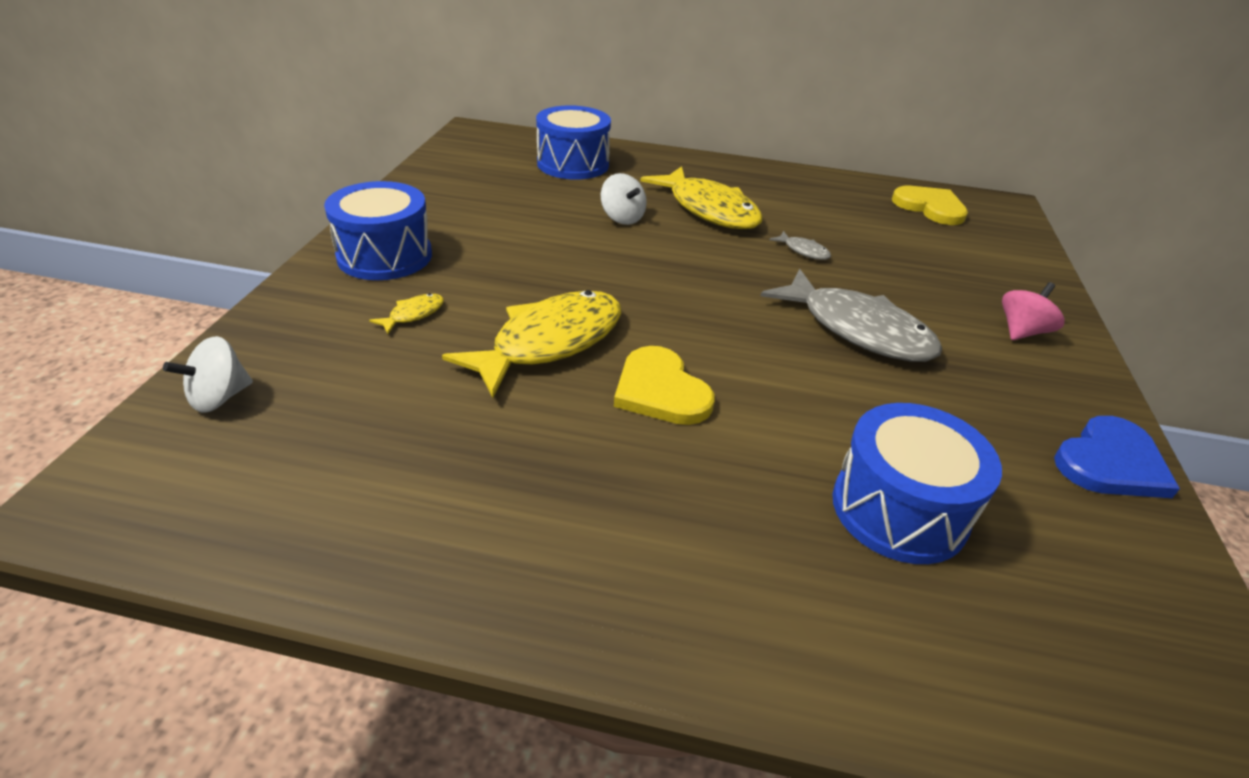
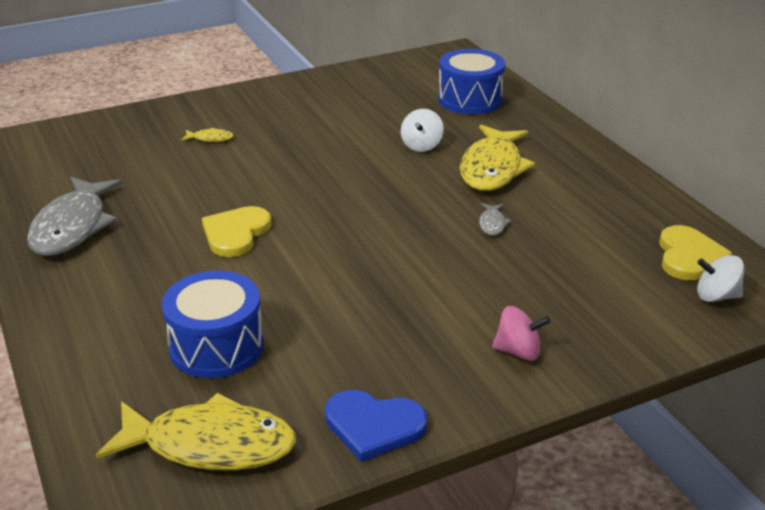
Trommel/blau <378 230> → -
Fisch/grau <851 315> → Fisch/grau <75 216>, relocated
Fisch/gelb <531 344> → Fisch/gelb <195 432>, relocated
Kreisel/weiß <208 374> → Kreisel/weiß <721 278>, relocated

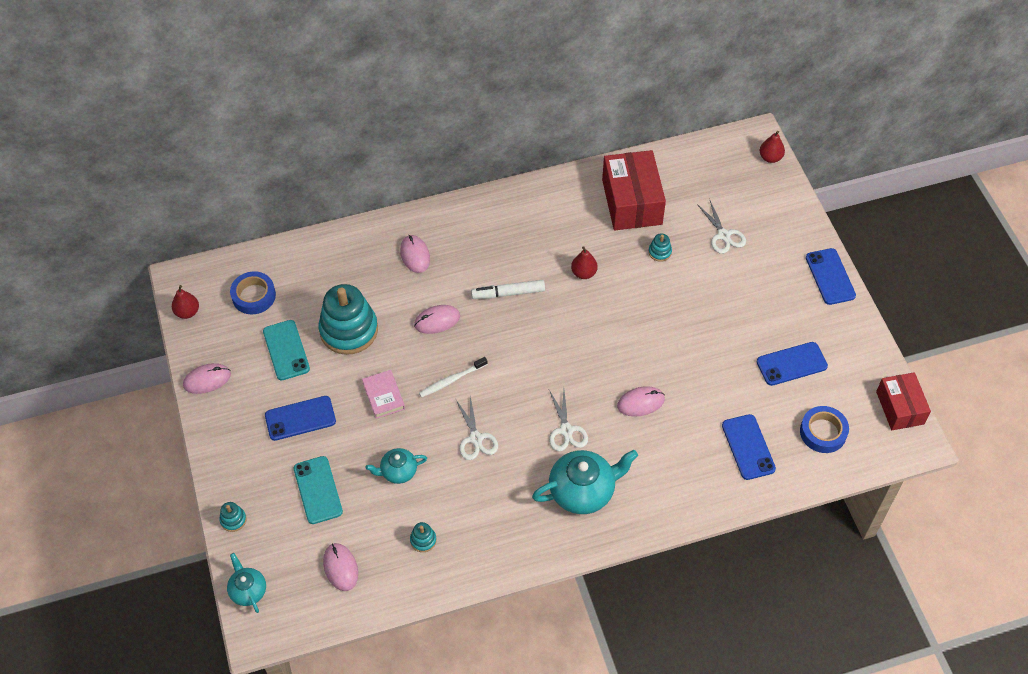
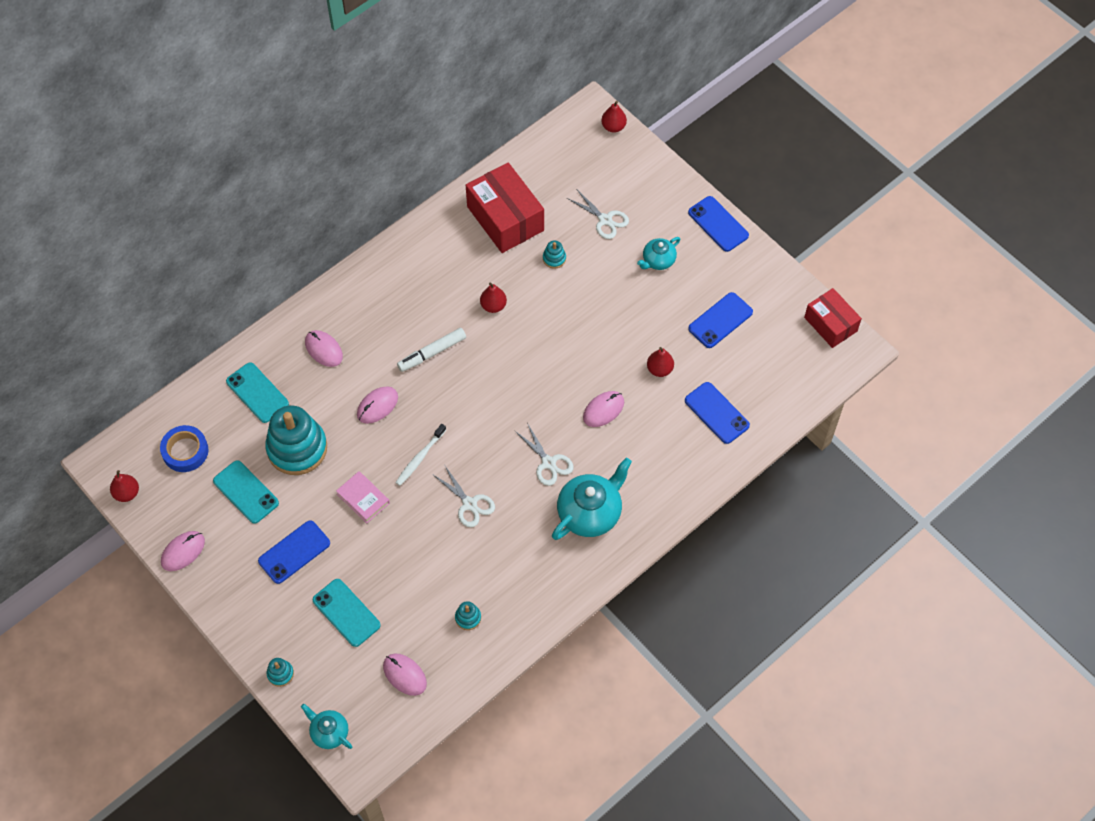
Klebeband/blau <824 429> → -
Teekanne/türkis <396 466> → Teekanne/türkis <658 253>, relocated
- → Birne/rot <660 362>
- → Handy/türkis <257 392>

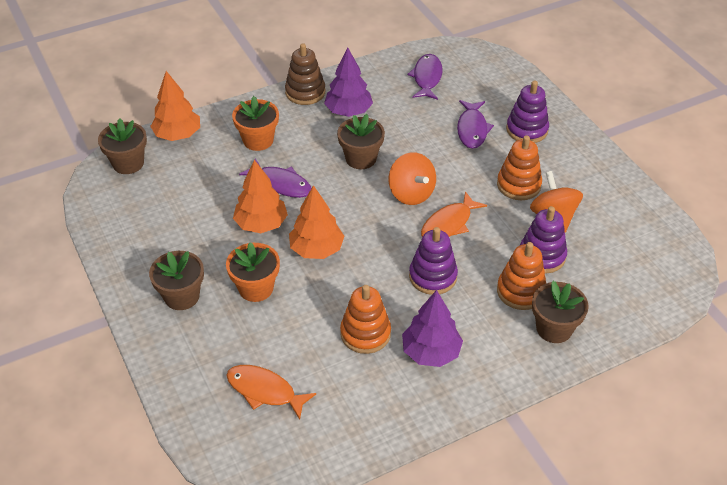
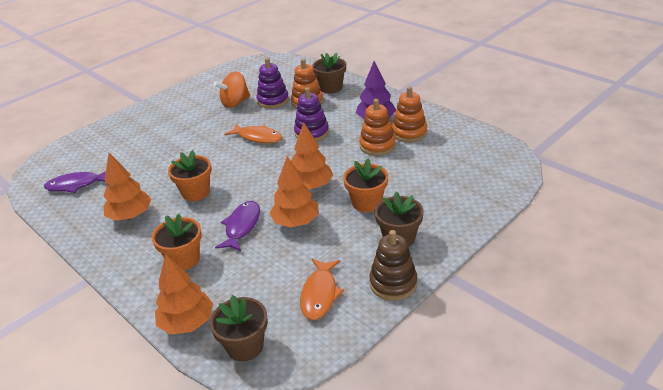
Stapelspielzeug/braun <305 74> → Stapelspielzeug/braun <393 265>, relocated
Baum/lila <348 82> → Baum/orange <127 187>
Stapelspielzeug/lila <527 112> → -
Fisch/lila <475 124> → -
Blumentopf/braun <361 141> → Blumentopf/orange <190 175>
Stapelspielzeug/orange <519 167> → Stapelspielzeug/orange <409 114>, relocated
Kreisel/orange <412 179> → -
Fisch/orange <271 392> → Fisch/orange <322 289>, relocated

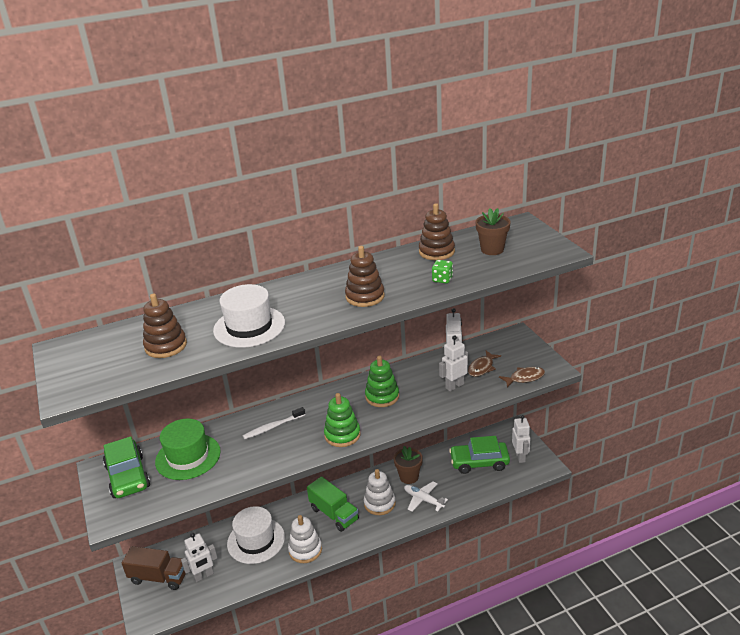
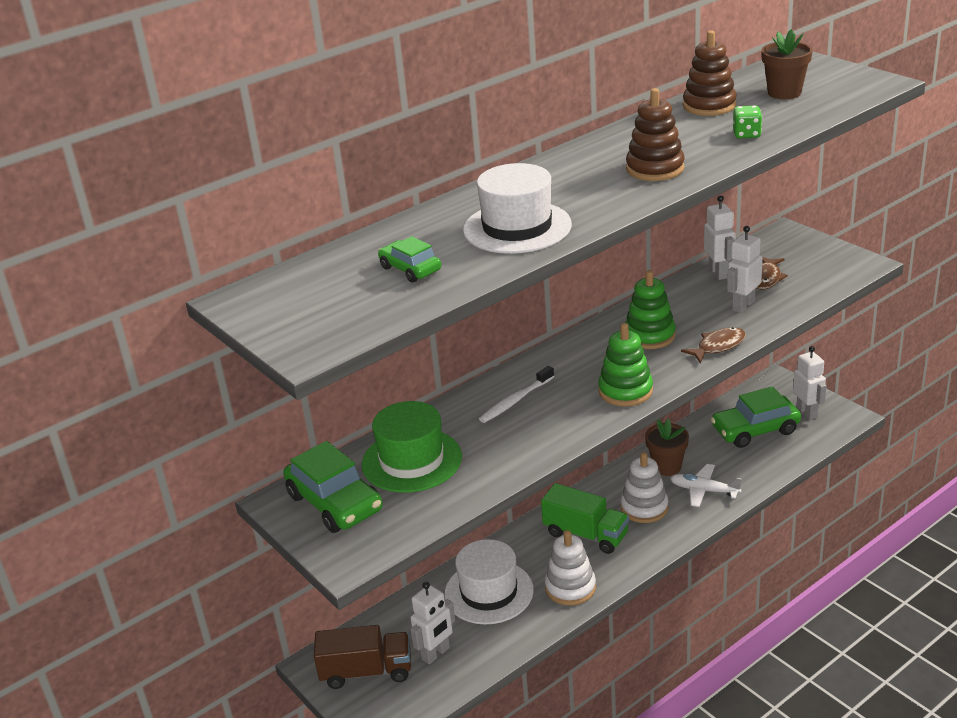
Stapelspielzeug/braun <165 325> → Auto/grün <409 259>
Fisch/braun <522 377> → Fisch/braun <713 345>, relocated

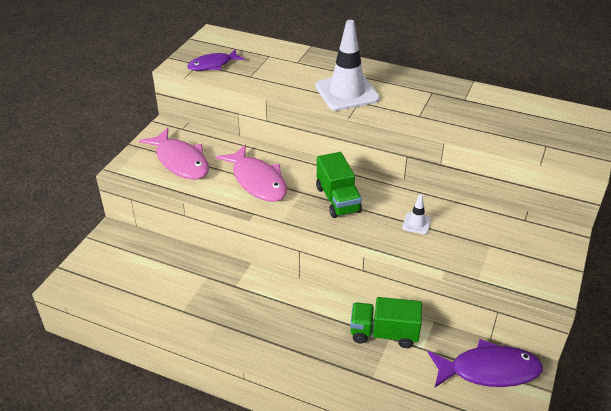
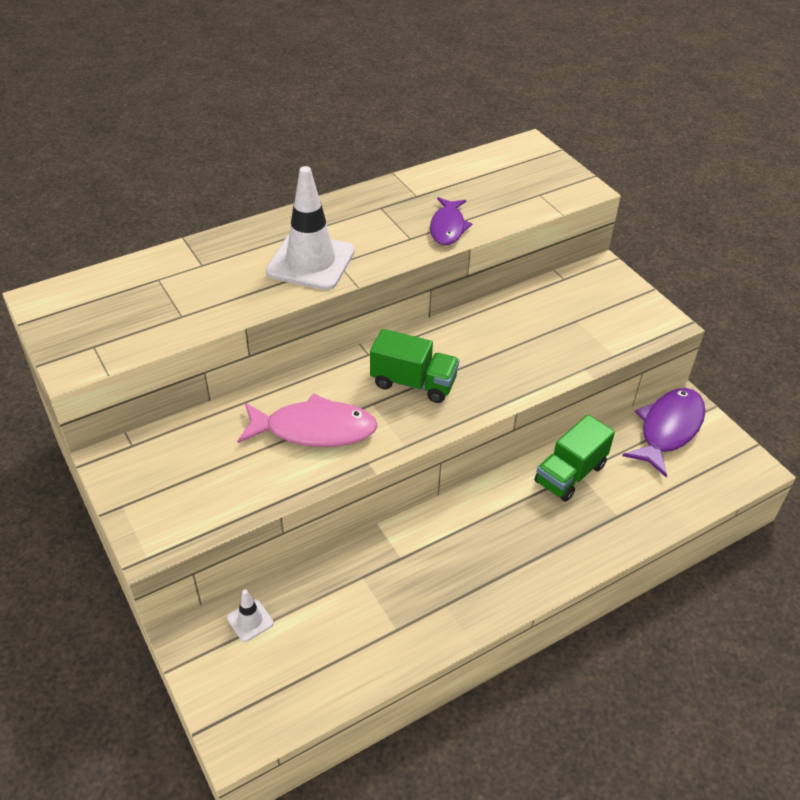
Fisch/lila <216 60> → Fisch/lila <451 221>, relocated
Fisch/rosa <174 154> → -
Leitkegel/weiß <416 214> → Leitkegel/weiß <250 615>, relocated

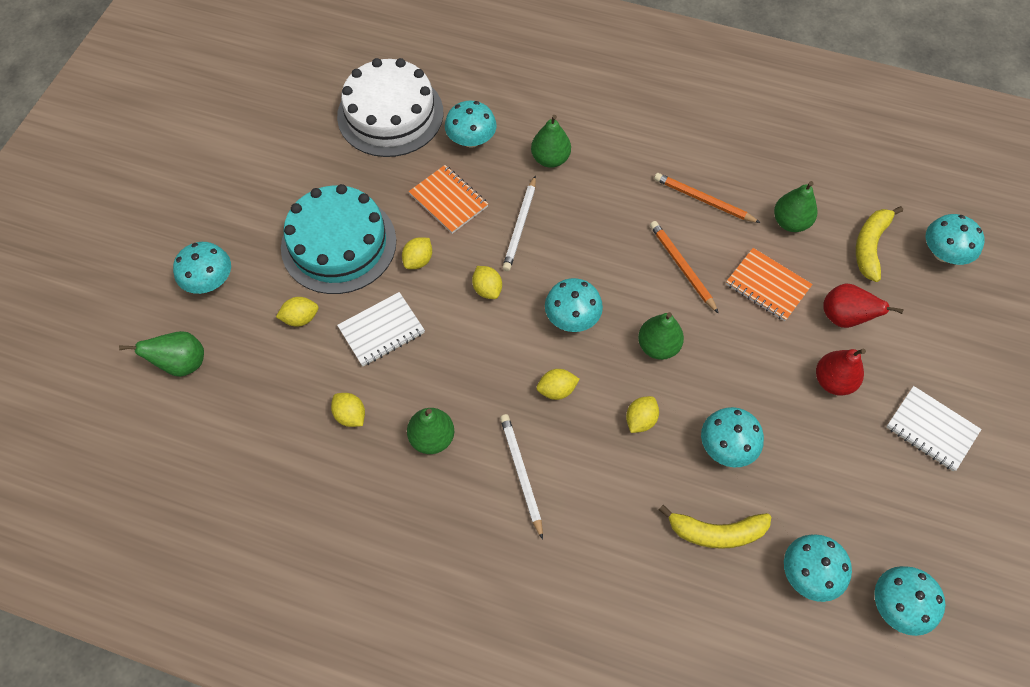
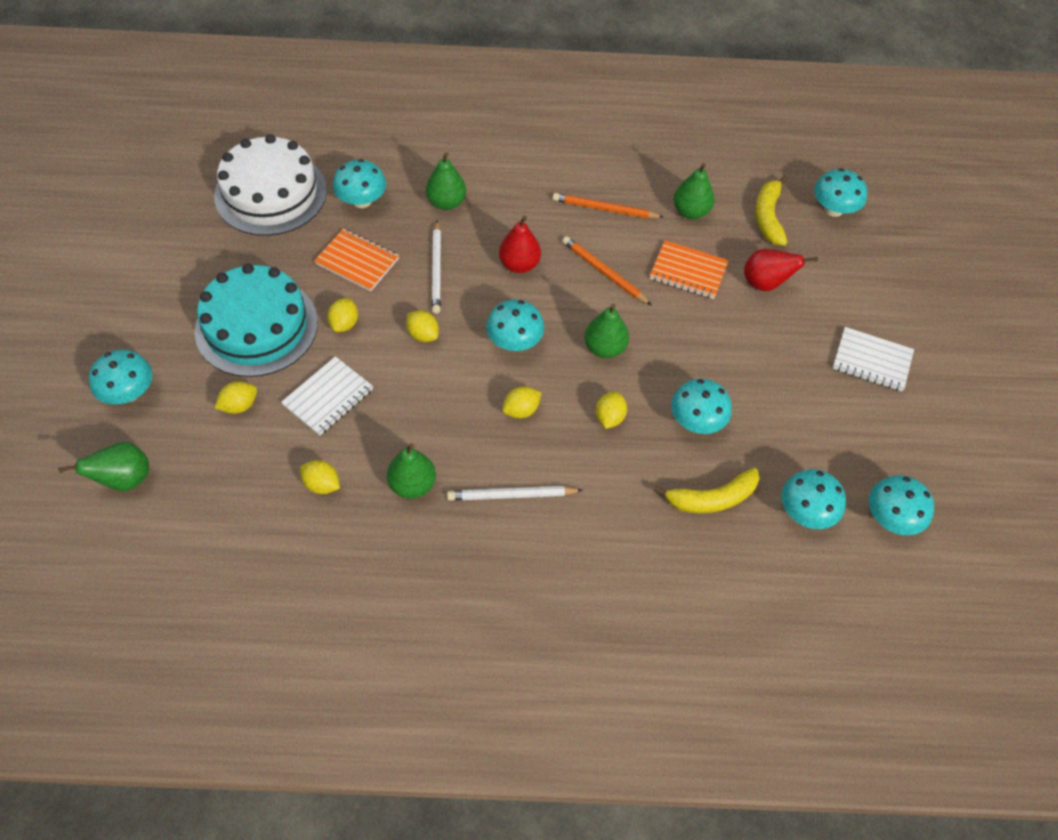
Birne/rot <841 372> → Birne/rot <520 244>, relocated
Bleistift/weiß <521 477> → Bleistift/weiß <515 493>, 60 degrees counterclockwise

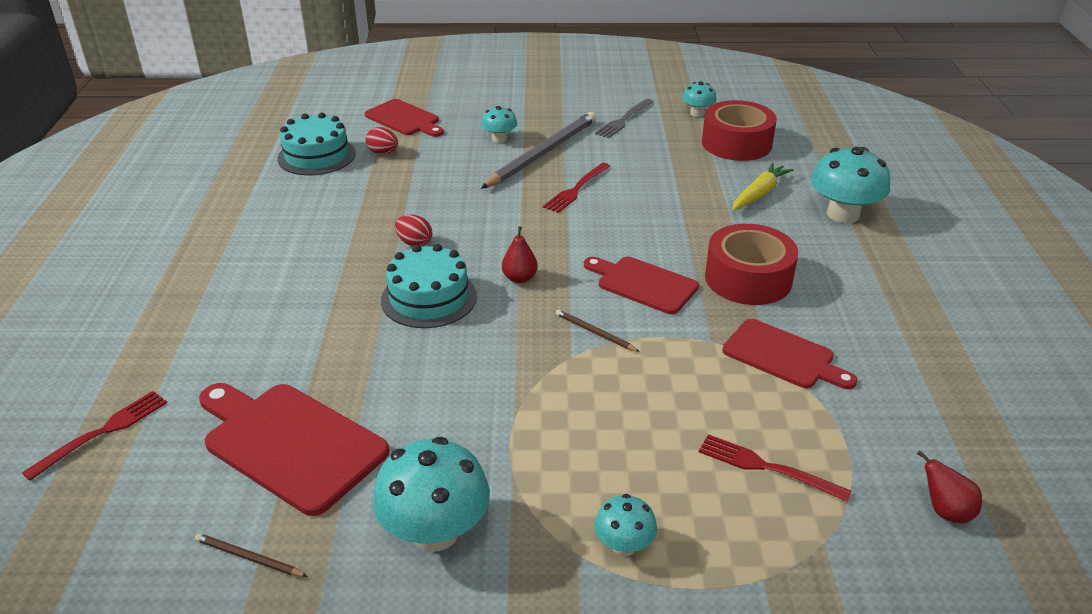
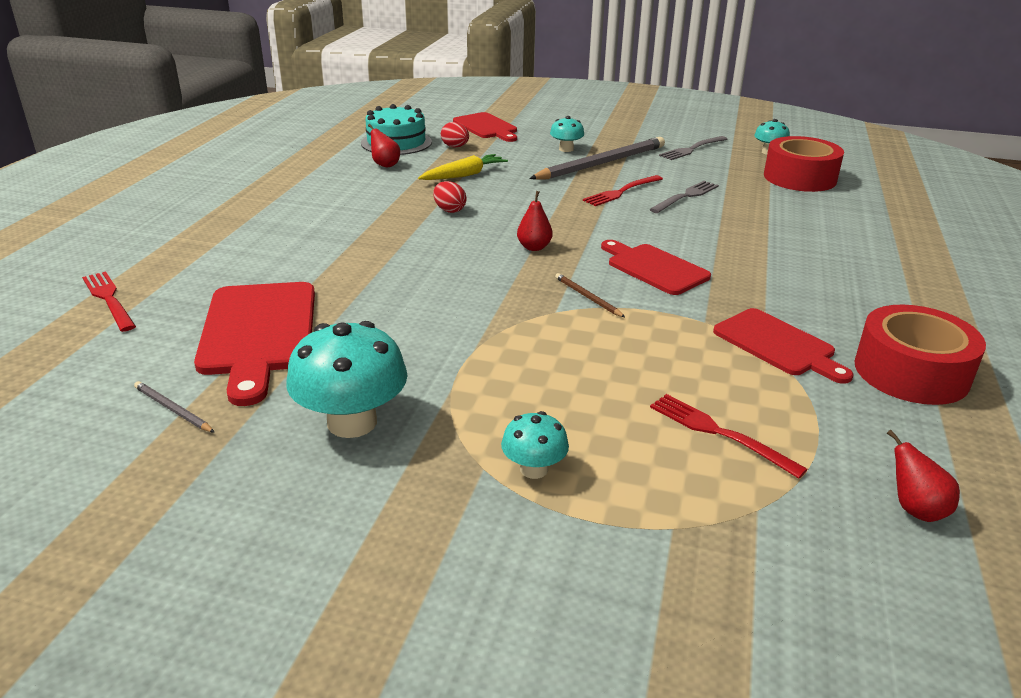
Pilz/türkis <850 185> → -
Karotte/gelb <763 186> → Karotte/gelb <463 167>, relocated
Klebeband/rot <751 264> → Klebeband/rot <920 354>, relocated
Kuchen/türkis <429 286> → -
Schneidebrett/rot <294 449> → Schneidebrett/rot <254 344>, 150 degrees counterclockwise
Gabel/rot <94 436> → Gabel/rot <109 301>, 90 degrees counterclockwise
Bleistift/braun <251 555> → Bleistift/grau <174 407>
- → Birne/rot <384 145>
- → Gabel/grau <684 197>

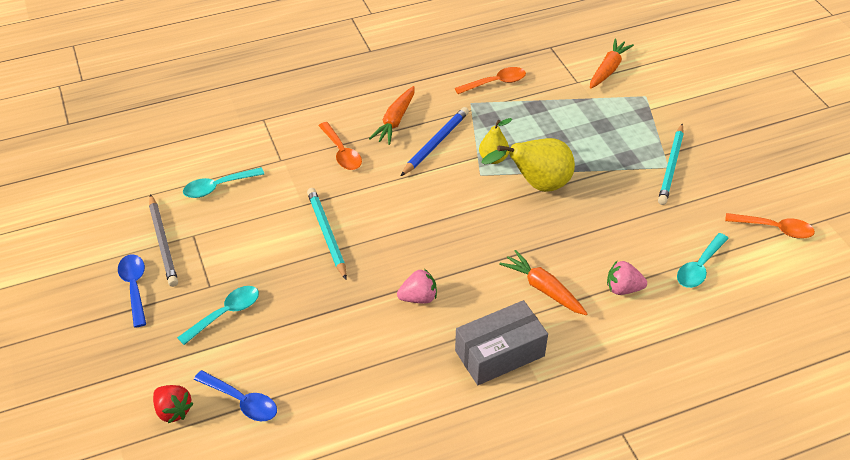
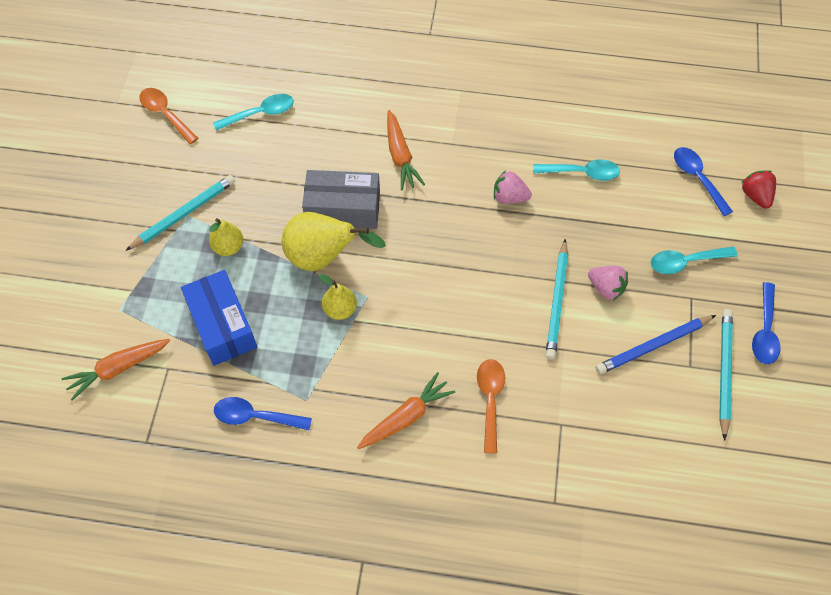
Löffel/orange <490 80> → Löffel/blau <263 413>
Bleistift/blau <435 141> → Bleistift/blau <656 344>, relocated
Löffel/türkis <223 182> → Löffel/türkis <576 170>, relocated
Bleistift/grau <163 240> → Bleistift/türkis <726 375>
Erdbeere/rosa <627 278> → Erdbeere/rosa <608 283>, relocated
Schachtel/grau <501 342> → Schachtel/grau <341 199>, relocated
- → Birne/gelb <226 237>
- → Schachtel/blau <219 318>

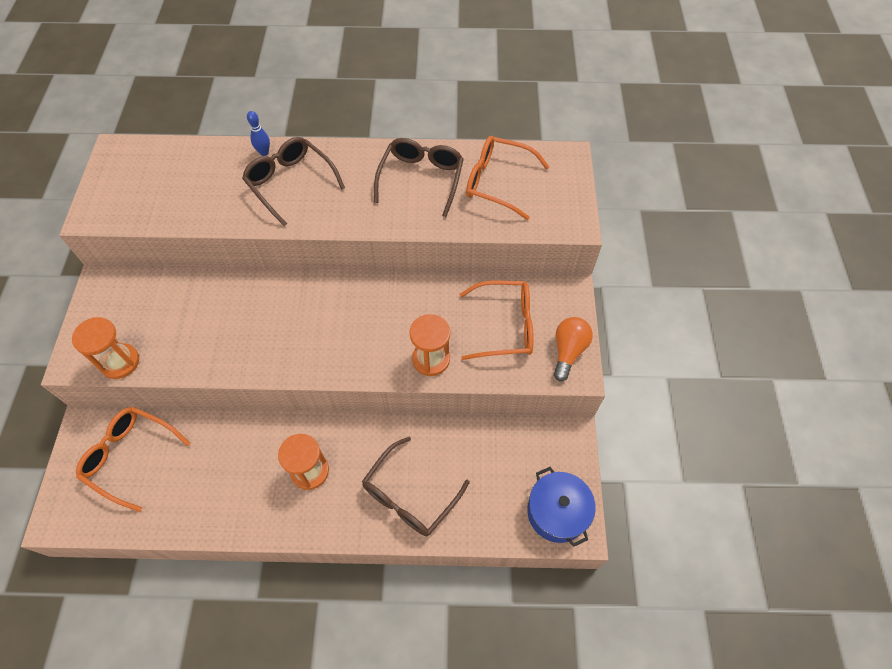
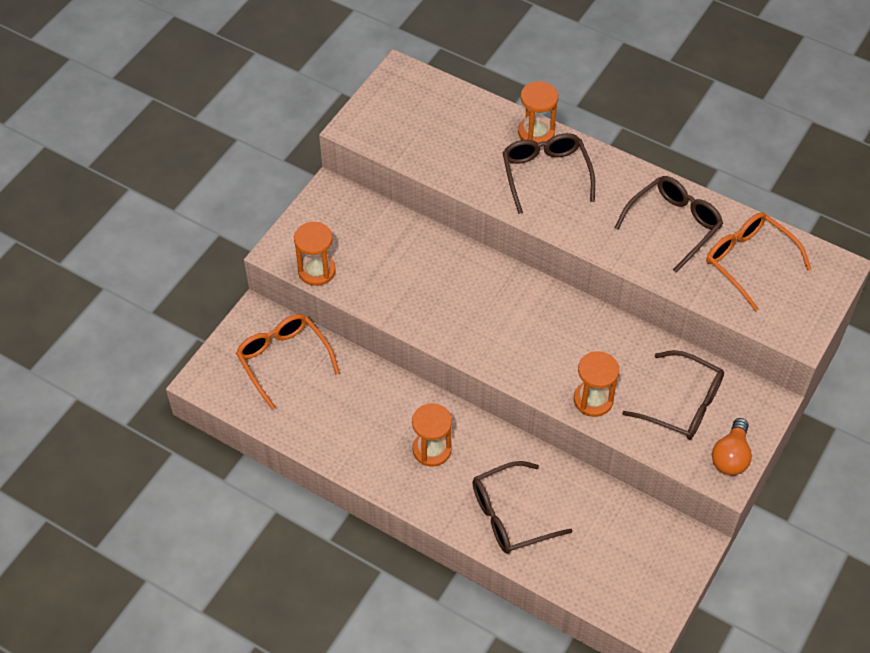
Bowlingkegel/blau <258 133> → Sanduhr/orange <538 112>
Brille/orange <496 320> → Brille/braun <673 395>
Glühbirne/orange <573 349> → Glühbirne/orange <732 447>, 150 degrees clockwise
Kochtopf/blau <561 507> → -

